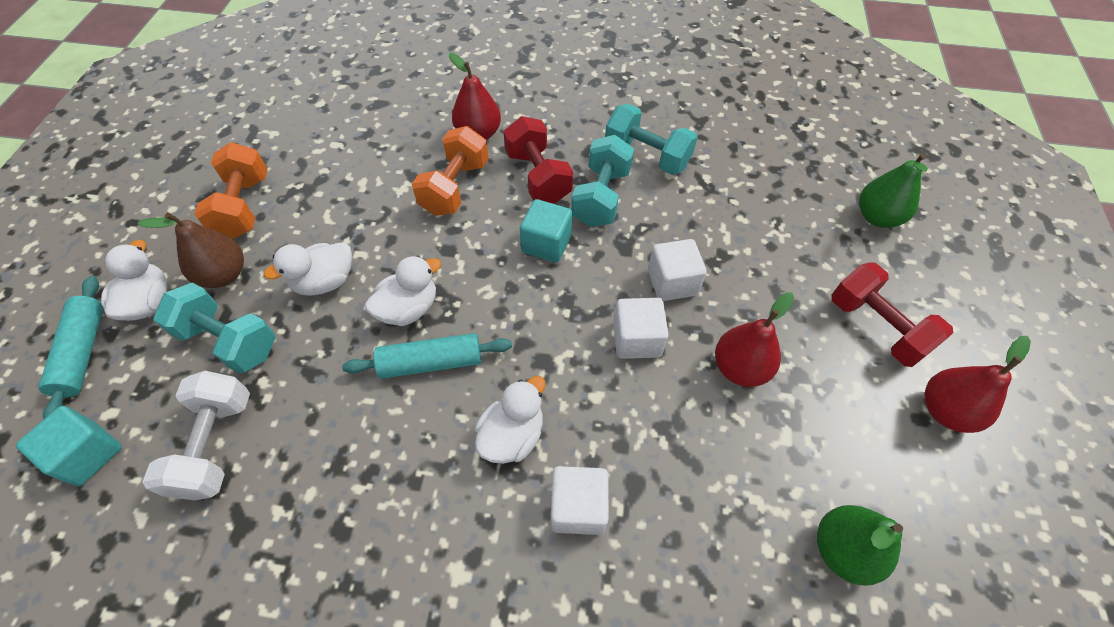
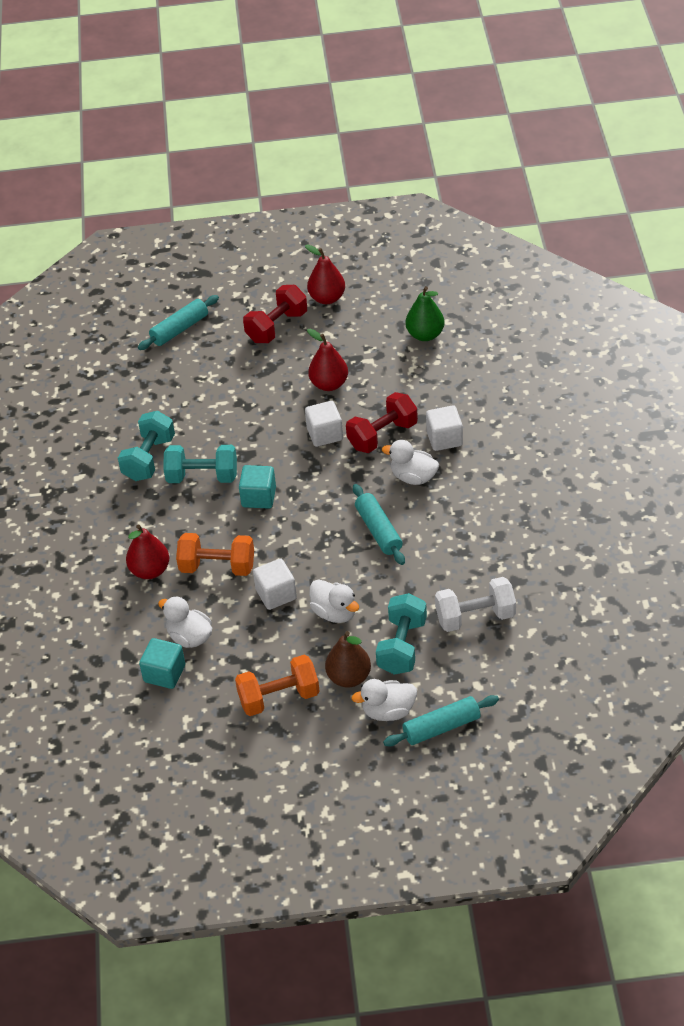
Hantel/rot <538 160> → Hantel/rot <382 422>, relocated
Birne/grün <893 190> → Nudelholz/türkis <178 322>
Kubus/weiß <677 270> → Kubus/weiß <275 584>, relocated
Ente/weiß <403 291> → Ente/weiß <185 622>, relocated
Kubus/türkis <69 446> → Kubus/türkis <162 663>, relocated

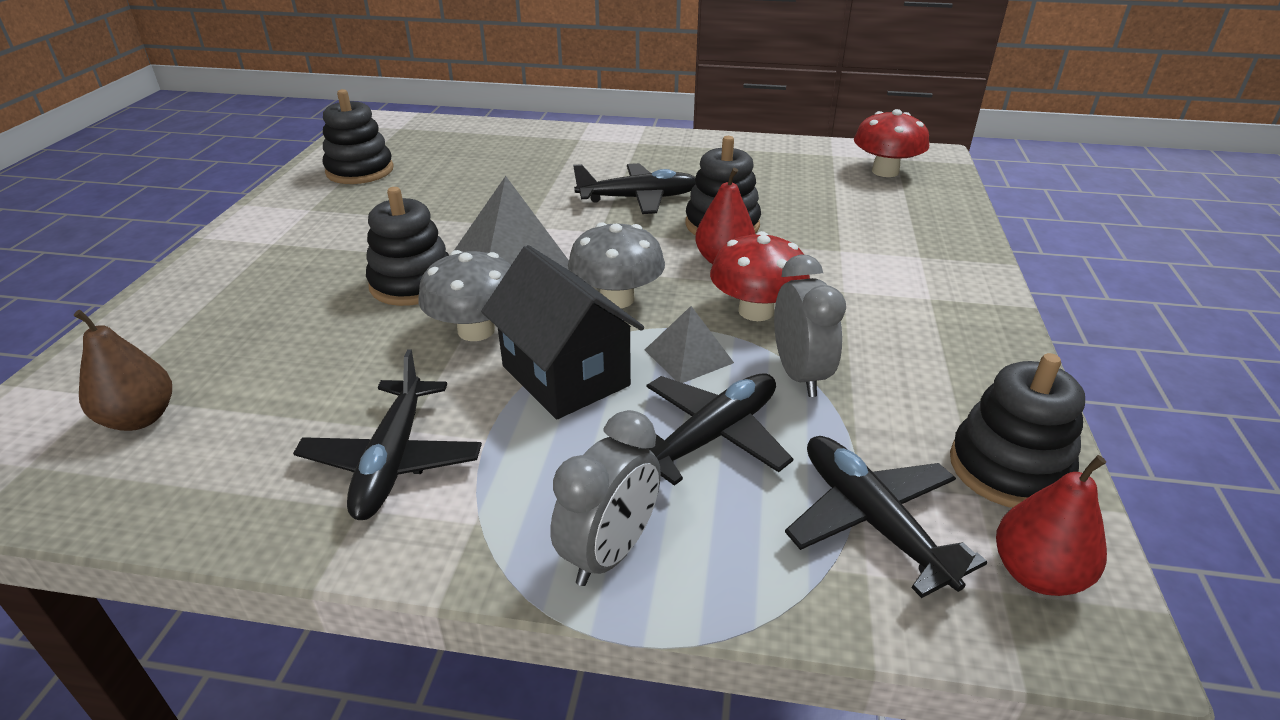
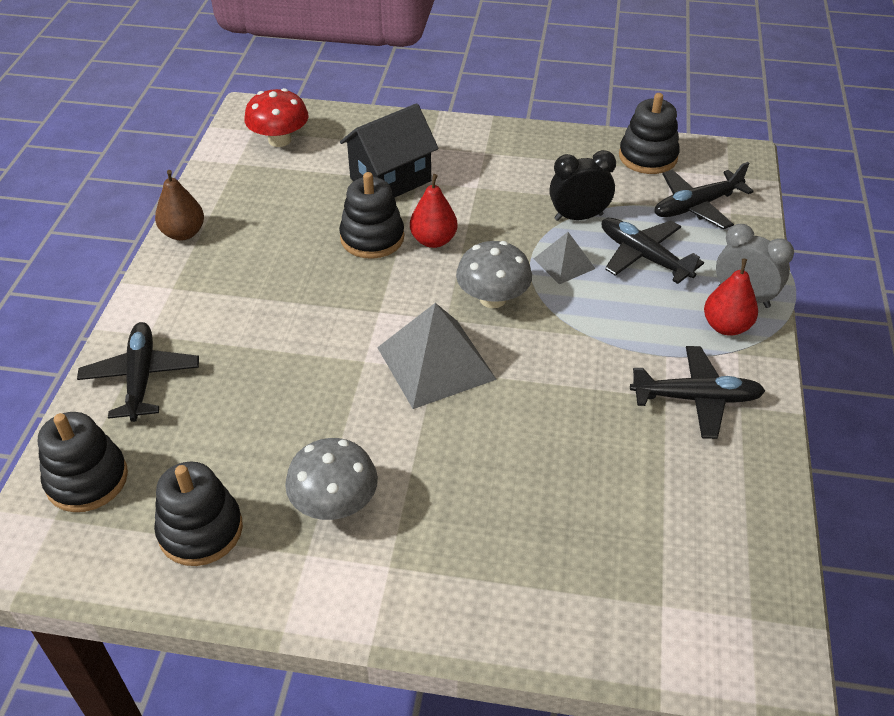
Flugzeug/schwarz <634 188> → Flugzeug/schwarz <138 372>, relocated
Stapelspielzeug/schwarz <407 246> → Stapelspielzeug/schwarz <83 462>, relocated
Pilz/rot <760 276> → -
Haus/schwarz <562 332> → Haus/schwarz <389 150>, relocated
Pilz/grau <464 295> → Pilz/grau <331 479>, relocated
Wecker/grau <810 325> → Wecker/schwarz <582 185>
Birne/braun <122 370> → Birne/braun <179 205>, relocated
Birne/rot <1051 525> → Birne/rot <731 297>, relocated

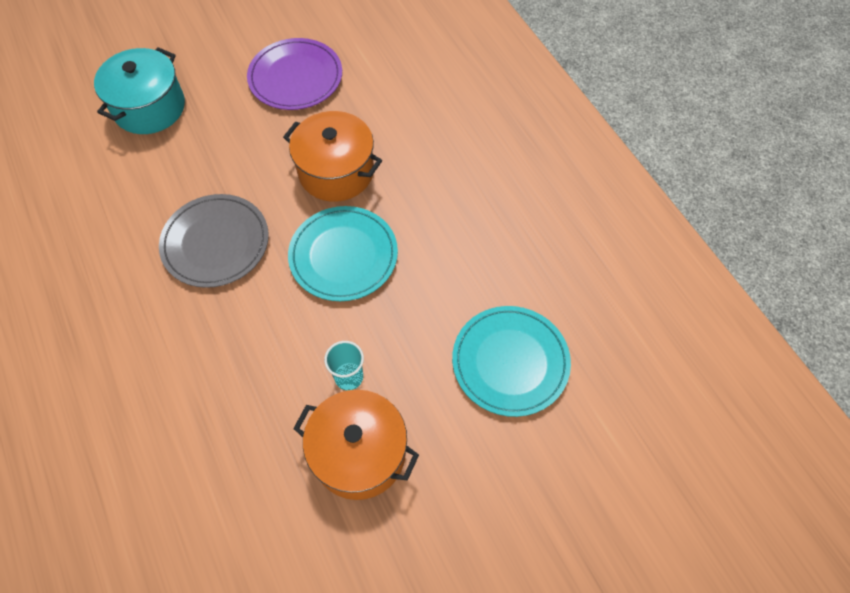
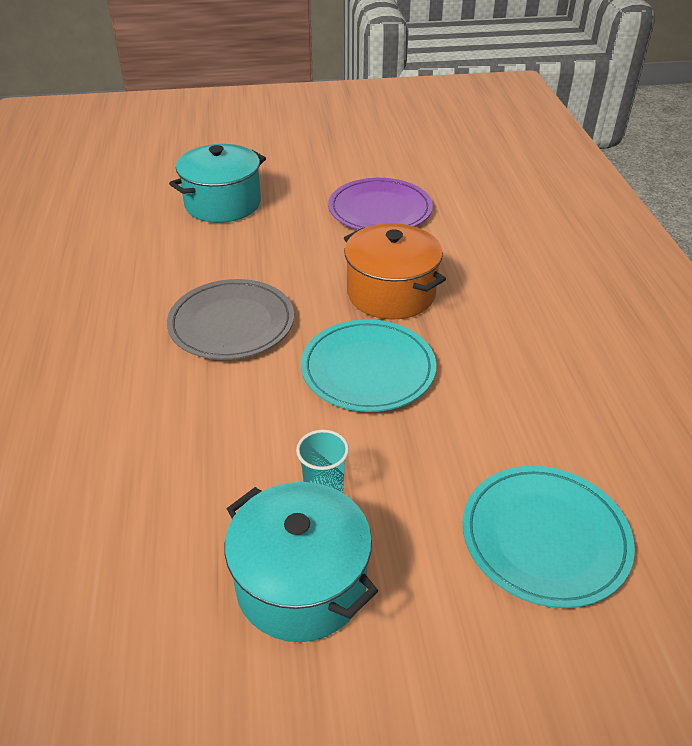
Kochtopf/orange <356 445> → Kochtopf/türkis <301 562>

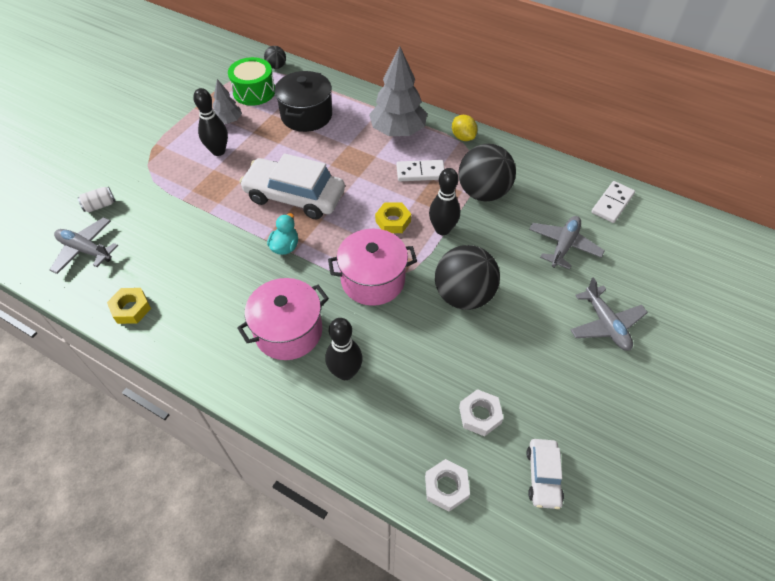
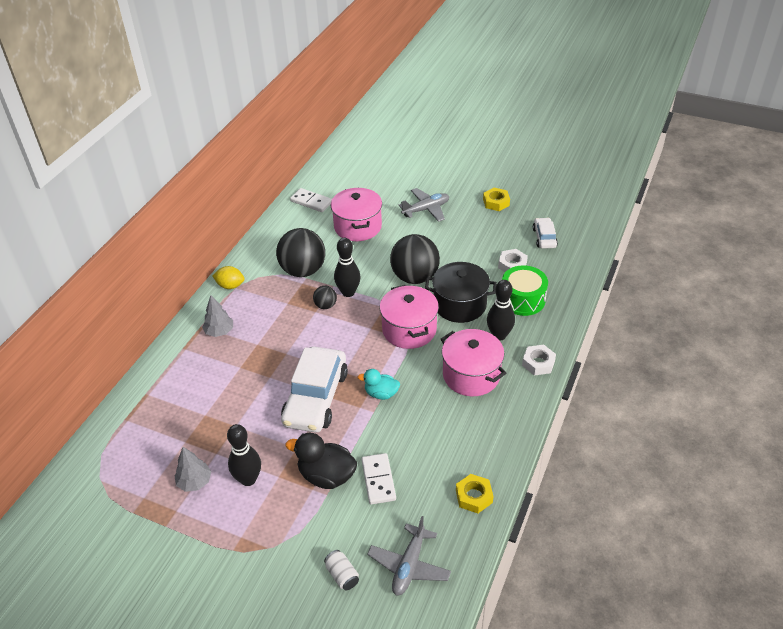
Ball/schwarz <275 57> → Ball/schwarz <325 297>, relocated
Baum/grau <398 91> → Baum/grau <217 316>, x0.53
Trommel/grün <251 81> → Trommel/grün <525 290>, relocated
Kochtopf/schwarz <303 101> → Kochtopf/schwarz <461 292>, relocated
Zitrone/gelb <464 128> → Zitrone/gelb <229 277>, 45 degrees clockwise
Dominostein/weiß <420 170> → Dominostein/weiß <378 479>, relocated
Sechskantmutter/gelb <393 217> → Sechskantmutter/gelb <496 199>, relocated
Flugzeug/grau <567 242> → Kochtopf/rosa <356 214>
Auto/weiß <545 474> → Auto/weiß <545 233>, 90 degrees counterclockwise
Sechskantmutter/weiß <447 485> → Sechskantmutter/weiß <539 360>, relocated
- → Ente/schwarz <321 461>

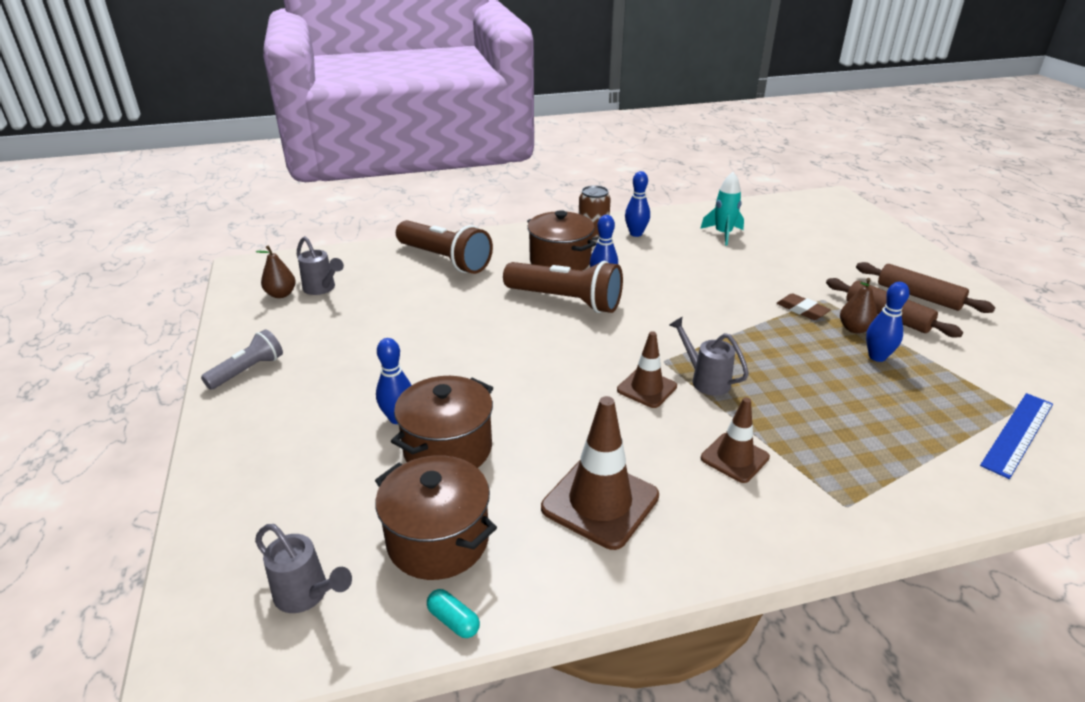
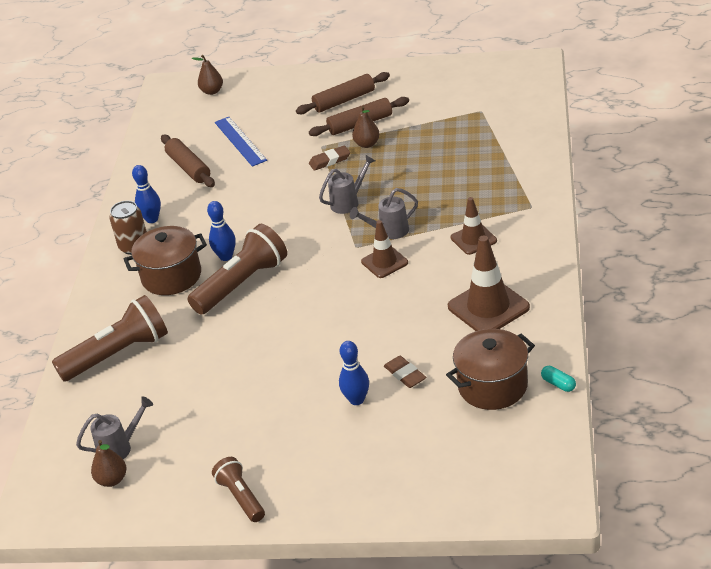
Rakete/türkis <722 209> → Nudelholz/braun <188 161>
Bowlingkegel/blau <888 322> → -
Taschenlampe/grau <242 359> → Taschenlampe/braun <238 489>
Kochtopf/braun <442 422> → Radiergummi/braun <405 372>
Lineal/blau <1016 436> → Lineal/blau <241 142>, relocated
Gießkanne/grau <303 568> → Gießkanne/grau <347 184>, relocated
Kapsel/türkis <453 613> → Kapsel/türkis <558 379>, 75 degrees clockwise
- → Birne/braun <207 75>

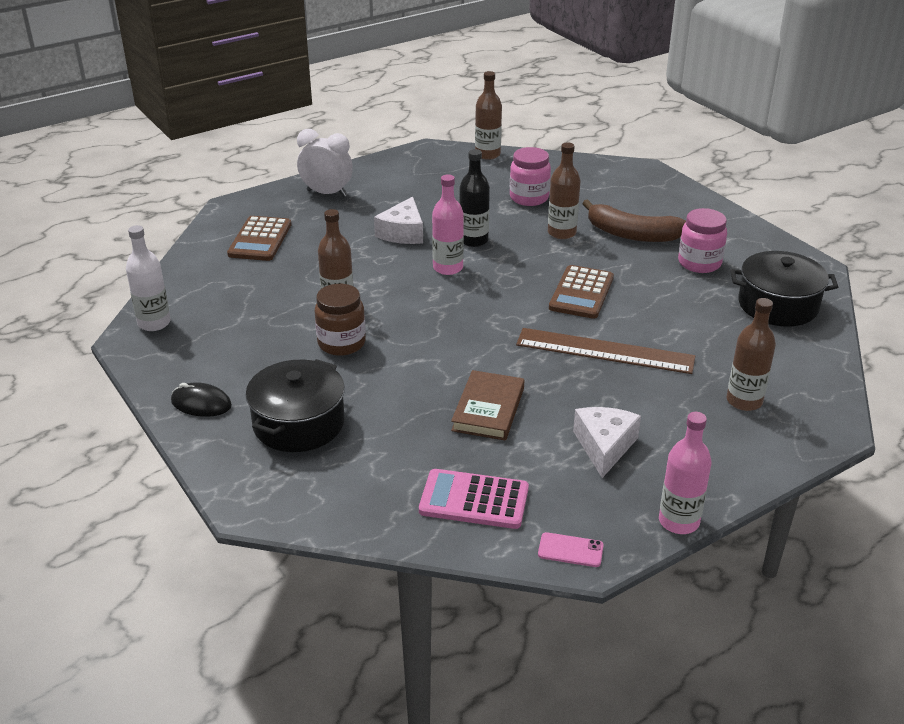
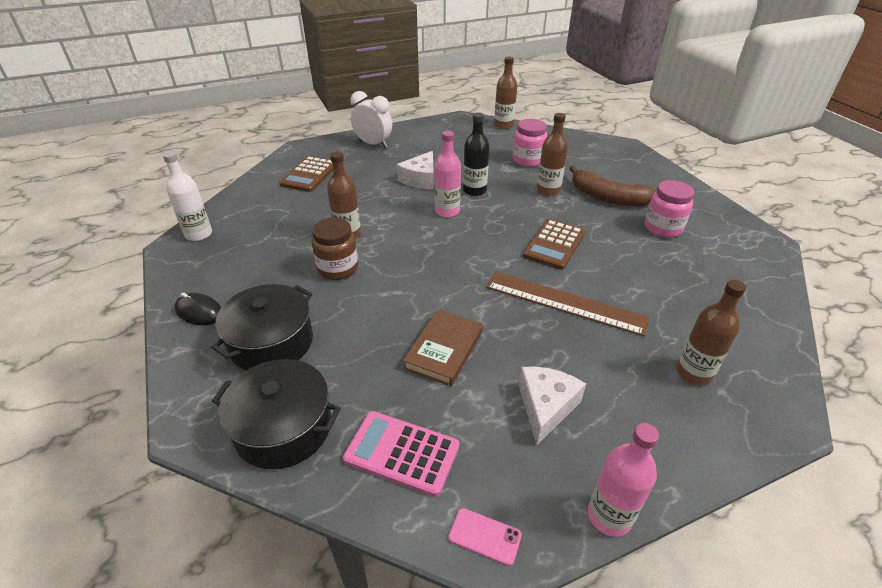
Kochtopf/schwarz <784 288> → Kochtopf/schwarz <276 414>, relocated

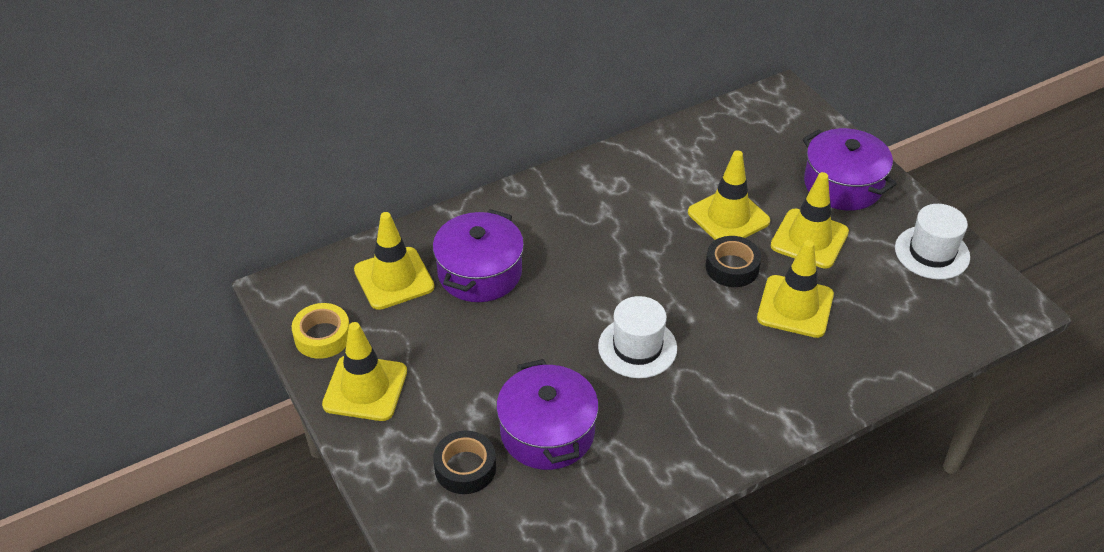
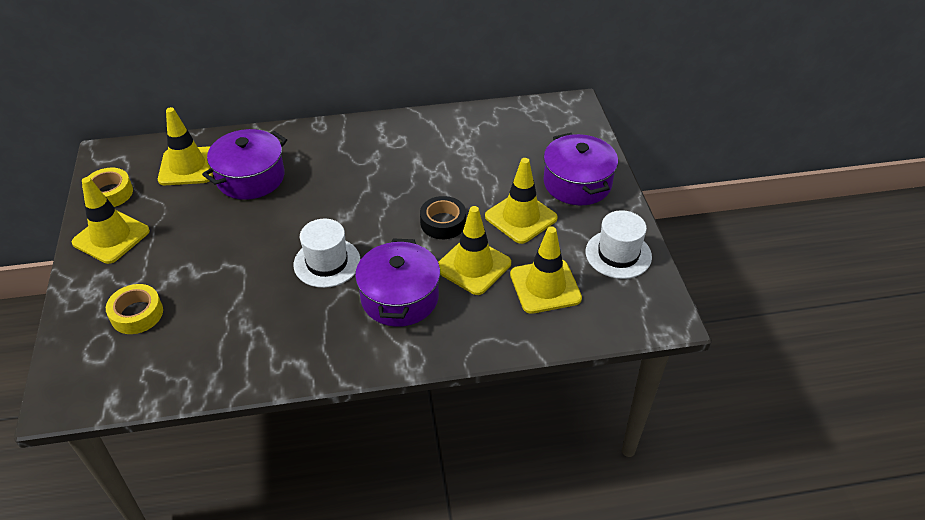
Leitkegel/gelb <729 195> → Leitkegel/gelb <546 270>, relocated
Kochtopf/lila <547 414> → Kochtopf/lila <397 282>, relocated
Klebeband/schwarz <464 462> → Klebeband/gelb <134 309>

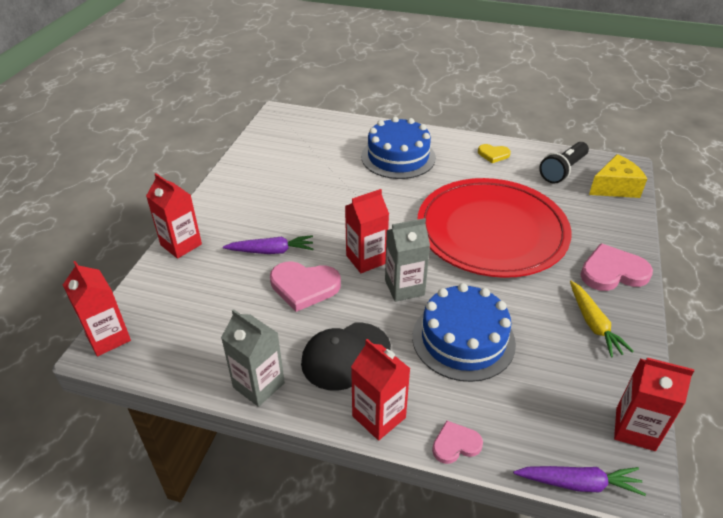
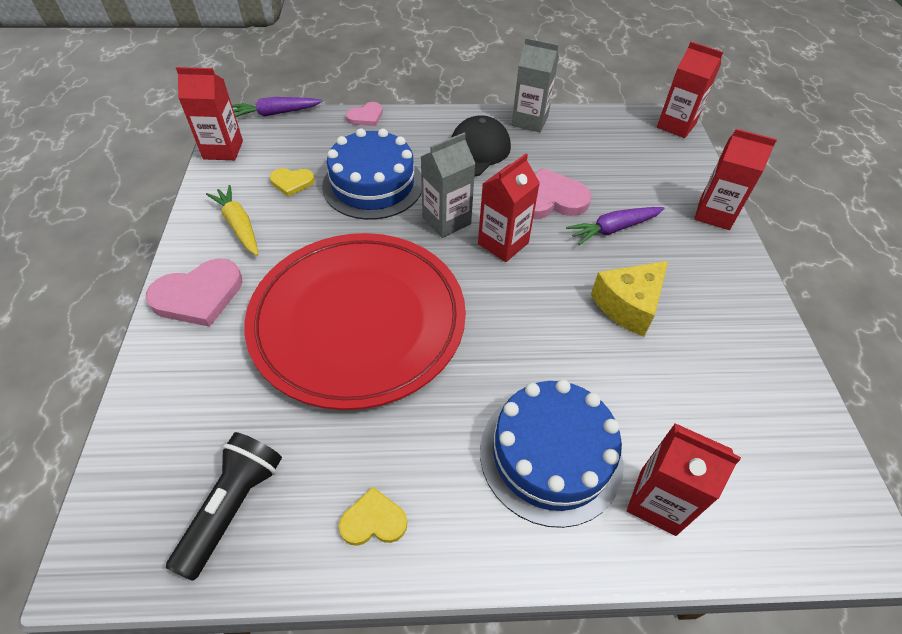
Käse/gelb <618 176> → Käse/gelb <629 299>, relocated
Getränkekarton/rot <381 390> → Getränkekarton/rot <684 479>, relocated
- → Herz/gelb <292 182>

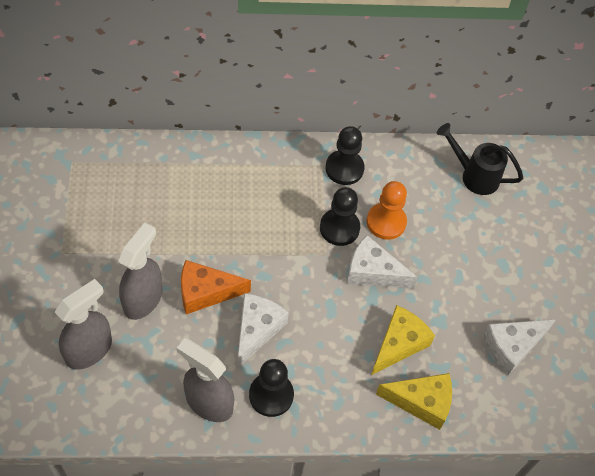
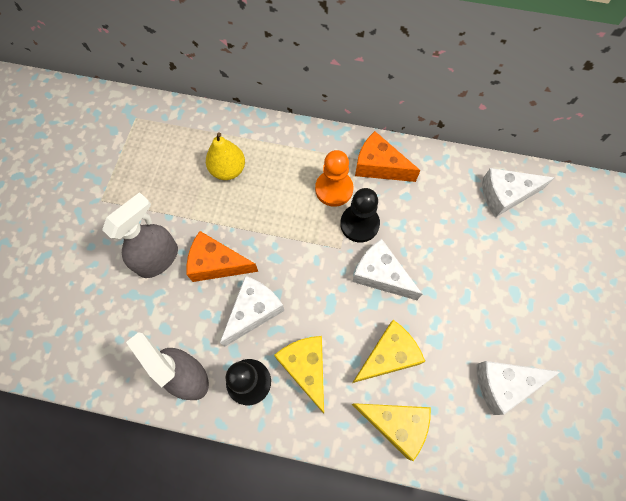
Gießkanne/schwarz <480 159> → Käse/weiß <518 193>
Bauer/schwarz <345 155> → Käse/orange <388 156>
Bauer/orange <387 210> → Bauer/orange <334 178>, relocated
Sprühflasche/grau <83 324> → -
- → Birne/gelb <225 156>
- → Käse/gelb <299 375>

